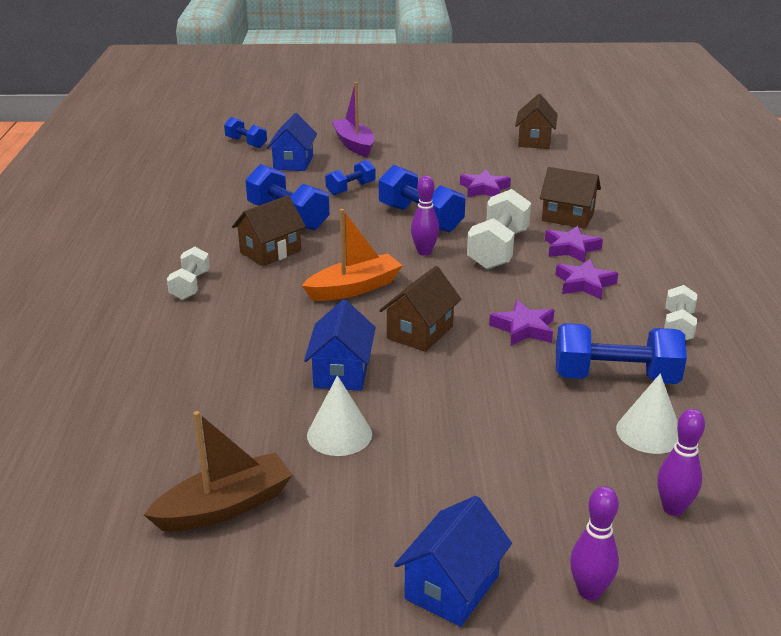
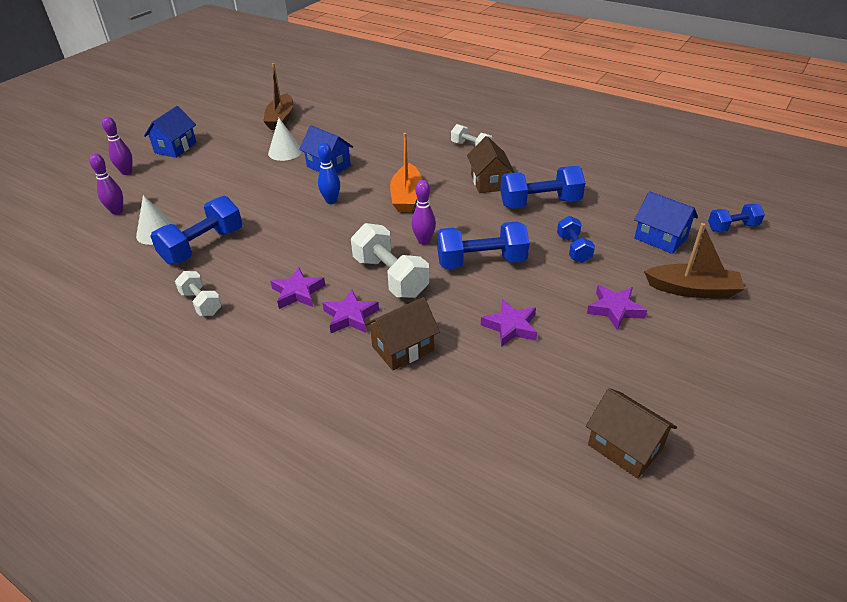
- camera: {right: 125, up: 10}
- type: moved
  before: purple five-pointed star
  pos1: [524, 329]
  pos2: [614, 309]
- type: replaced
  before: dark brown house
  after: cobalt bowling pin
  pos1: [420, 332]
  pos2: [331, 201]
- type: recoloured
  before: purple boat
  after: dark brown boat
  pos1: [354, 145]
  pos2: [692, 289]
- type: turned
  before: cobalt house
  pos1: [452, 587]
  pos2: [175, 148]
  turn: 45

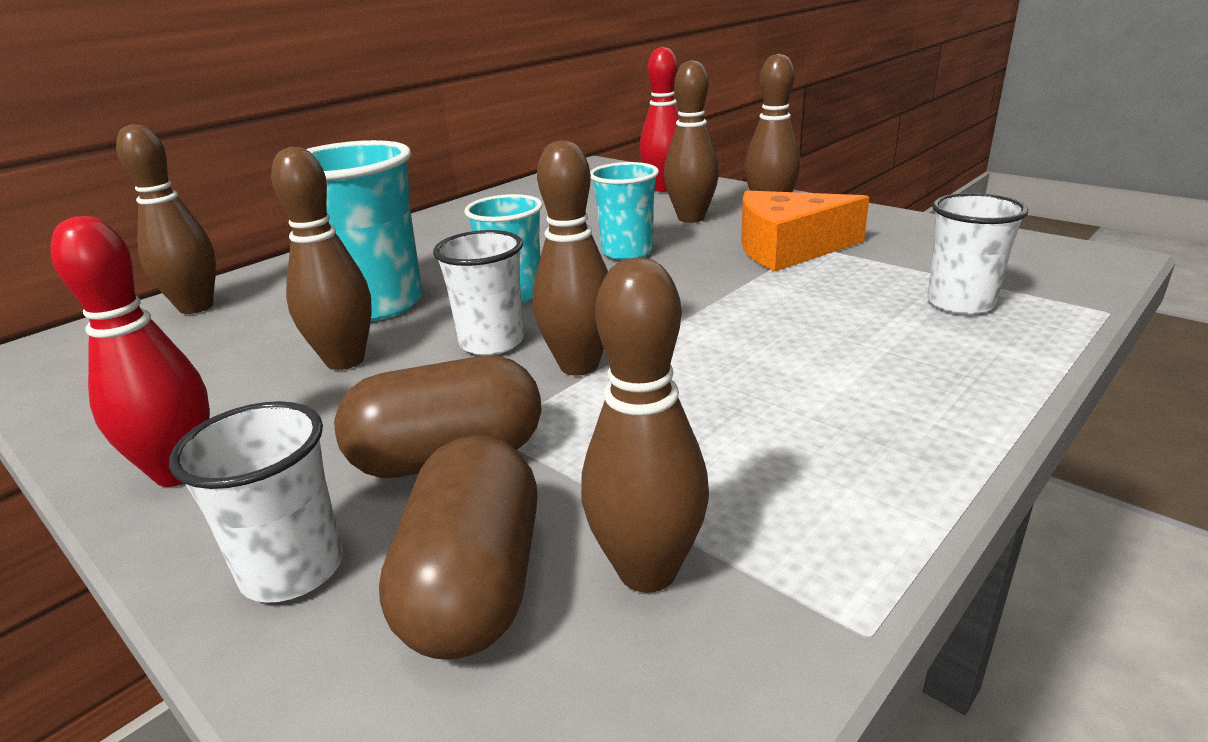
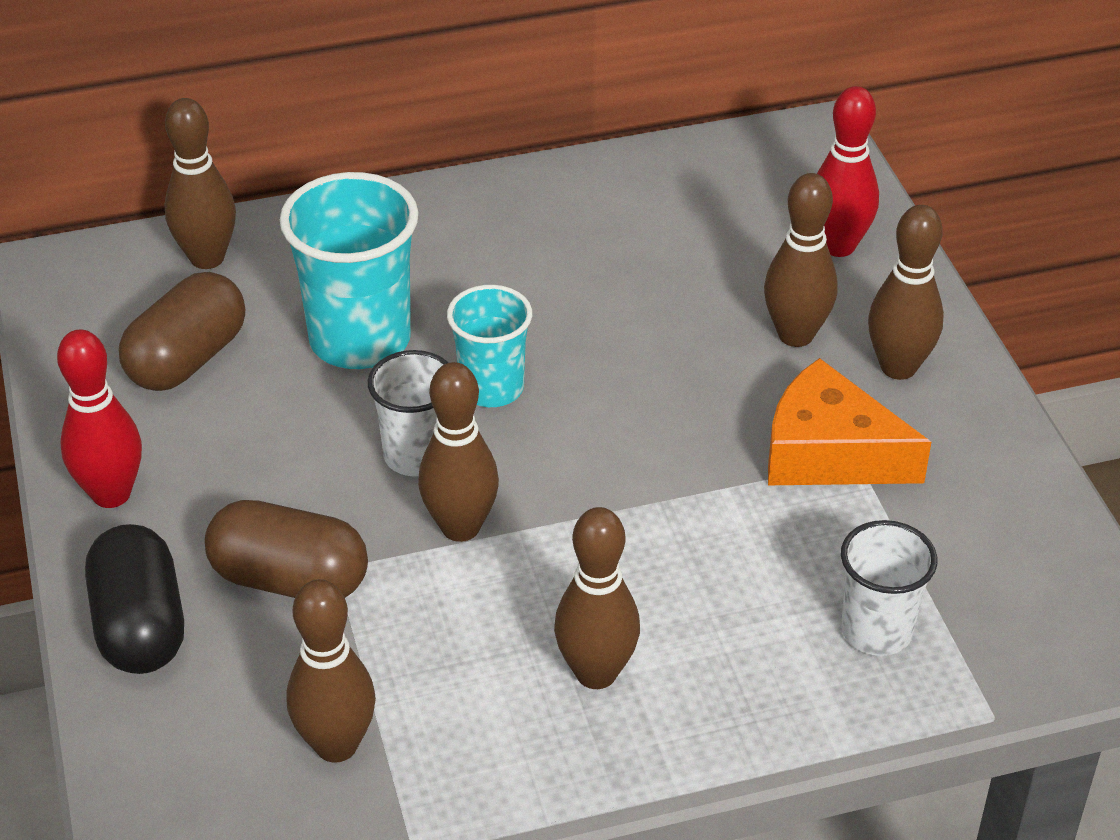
- camera: {right: 30, up: 15}
- type: removed
  before: teal tumbler
  pos1: [627, 252]
- type: moved
  before: dark brown bowling pin
  pos1: [345, 360]
  pos2: [596, 673]
- type: moved
  before: dark brown pill
  pos1: [474, 585]
  pos2: [187, 359]
- type: replaced
  before: pure white tumbler
  after: ebony pill
  pos1: [292, 569]
  pos2: [140, 626]

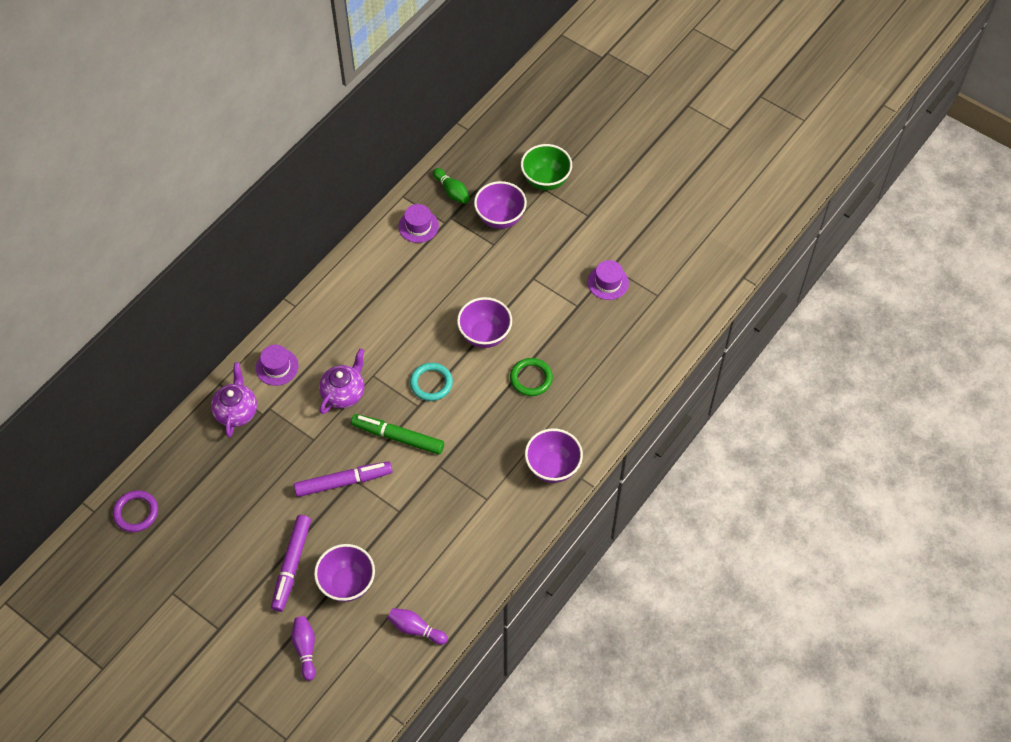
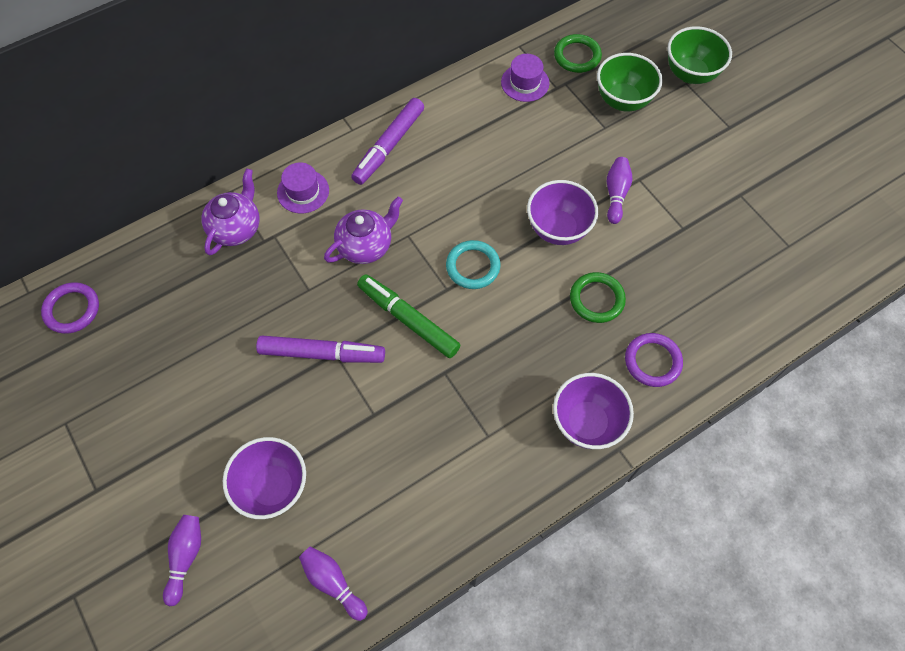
- camera: {right: 20, up: 5}
- type: removed
  before: purple tall hat
  pos1: [608, 282]
- type: added
  after: purple bowling pin
  pos2: [616, 194]
- type: added
  after: purple ring
  pos2: [652, 361]
- type: moved
  before: purple marker
  pos1: [291, 565]
  pos2: [389, 146]
- type: replaced
  before: green bowling pin
  after: green ring
  pos1: [452, 191]
  pos2: [577, 56]
- type: recoloured
  before: purple bowl
  after: green bowl
  pos1: [500, 218]
  pos2: [623, 100]

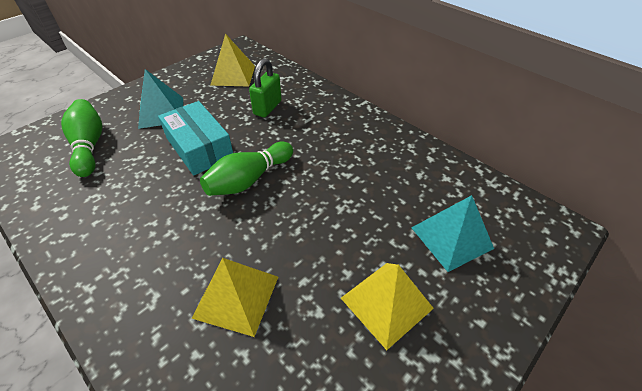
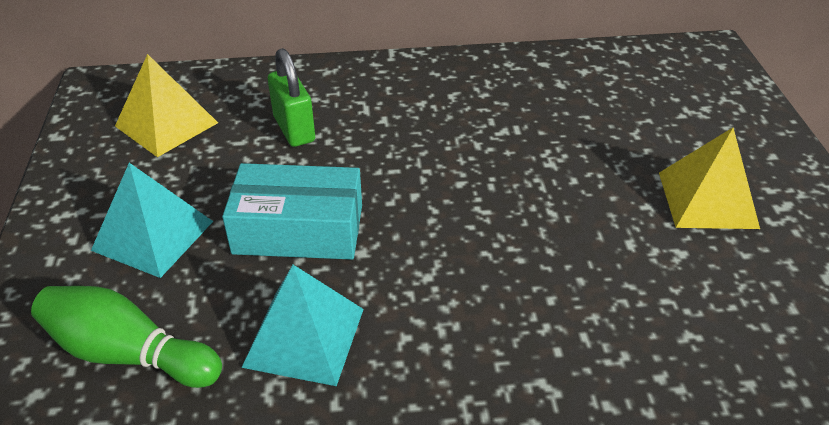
- camera: {right: -50, up: -5}
- type: removed
  before: golden solid pyramid
  pos1: [236, 296]
- type: removed
  before: green bowling pin
  pos1: [249, 179]
- type: moved
  before: teal solid pyramid
  pos1: [451, 237]
  pos2: [304, 337]

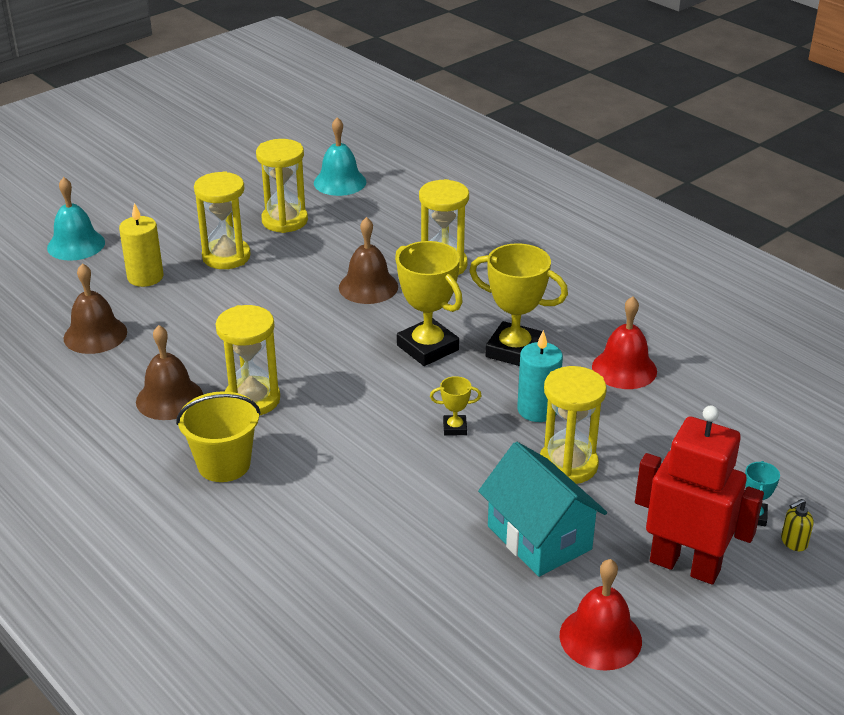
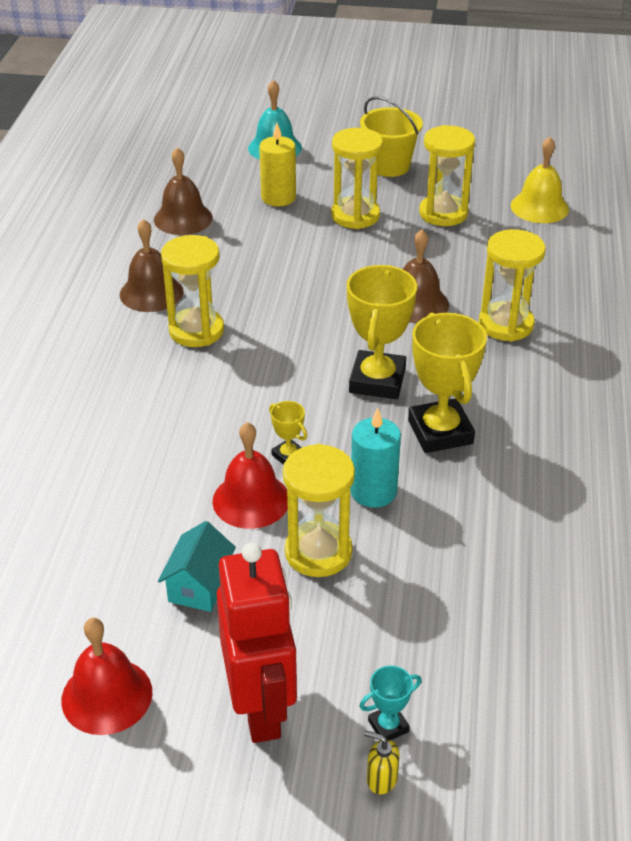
- camera: {right: 50, up: 5}
- type: moved
  before: golden bucket
  pos1: [224, 464]
  pos2: [389, 166]
- type: moved
  before: crimson school bell
  pos1: [624, 369]
  pos2: [251, 500]
- type: recoloured
  before: teal school bell
  after: golden school bell
  pos1: [340, 182]
  pos2: [539, 207]
- type: resized
  before: teal house
  pos1: [539, 538]
  pos2: [199, 586]
  scale: 0.61

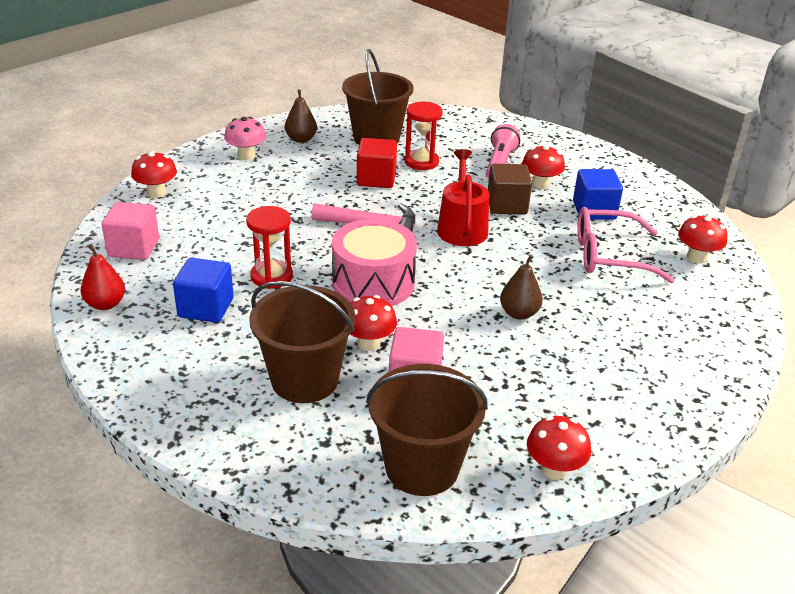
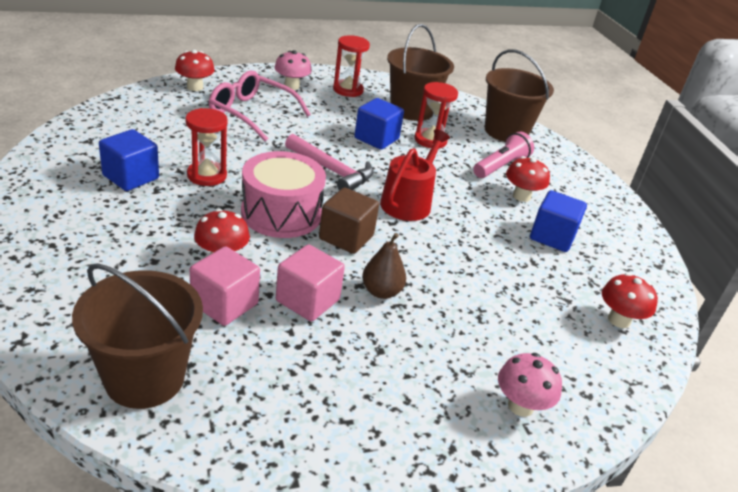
- camera: {right: 25, up: 0}
- type: removed
  before: crimson toy pear
  pos1: [105, 304]
- type: removed
  before: crimson toadstool
  pos1: [554, 469]
- type: added
  after: rosy toadstool
  pos2: [520, 406]
- type: moved
  before: rosy solid cube
  pos1: [134, 248]
  pos2: [307, 300]
- type: moved
  before: dark brown bucket
  pos1: [304, 380]
  pos2: [506, 131]
- type: moved
  before: dark brown solid cube
  pos1: [507, 205]
  pos2: [346, 237]
- type: moved
  before: rosy glasses
  pos1: [608, 256]
  pos2: [251, 113]
- type: replaced
  before: dark brown toy pear
  after: crimson sand timer
  pos1: [301, 139]
  pos2: [348, 90]
- type: recoloured
  before: crimson solid cube
  after: cobalt solid cube
  pos1: [376, 179]
  pos2: [376, 138]

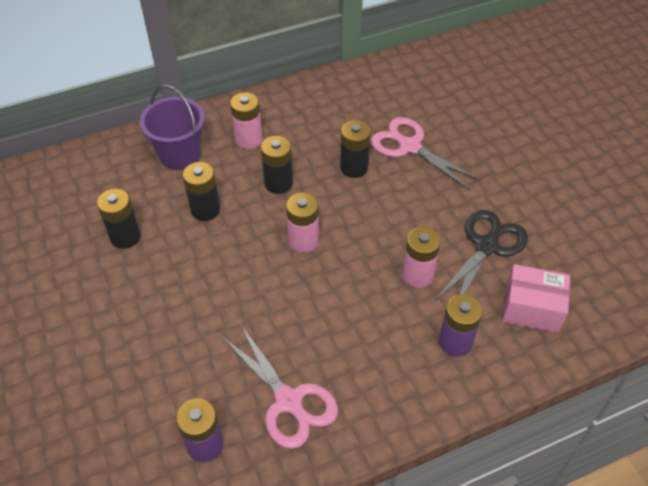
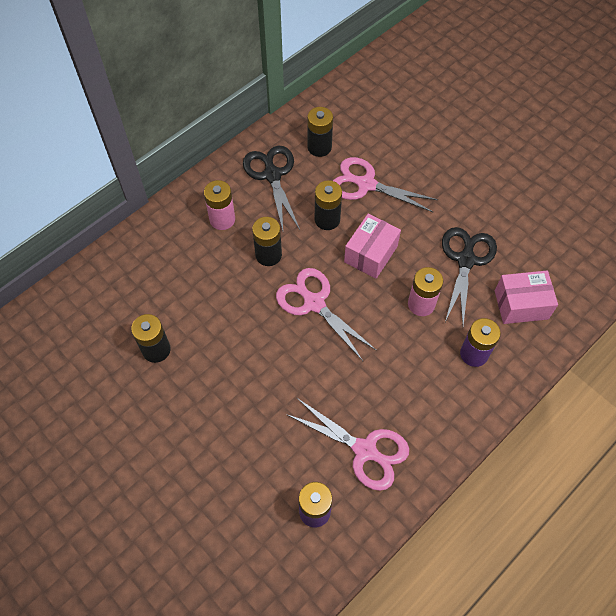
- camera: {right: -20, up: 10}
- type: removed
  before: purple bucket
  pos1: [180, 155]
- type: added
  after: ebony scissors
  pos2: [272, 175]
- type: added
  after: rosy parcel
  pos2: [371, 254]
- type: moved
  before: ebony battery
  pos1: [205, 210]
  pos2: [319, 147]
- type: replaced
  before: rosy battery
  after: rosy scissors
  pos1: [303, 241]
  pos2: [314, 303]

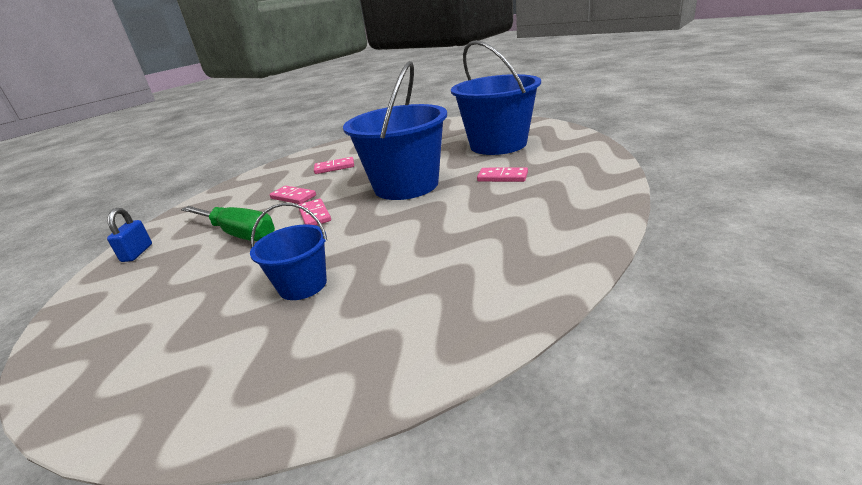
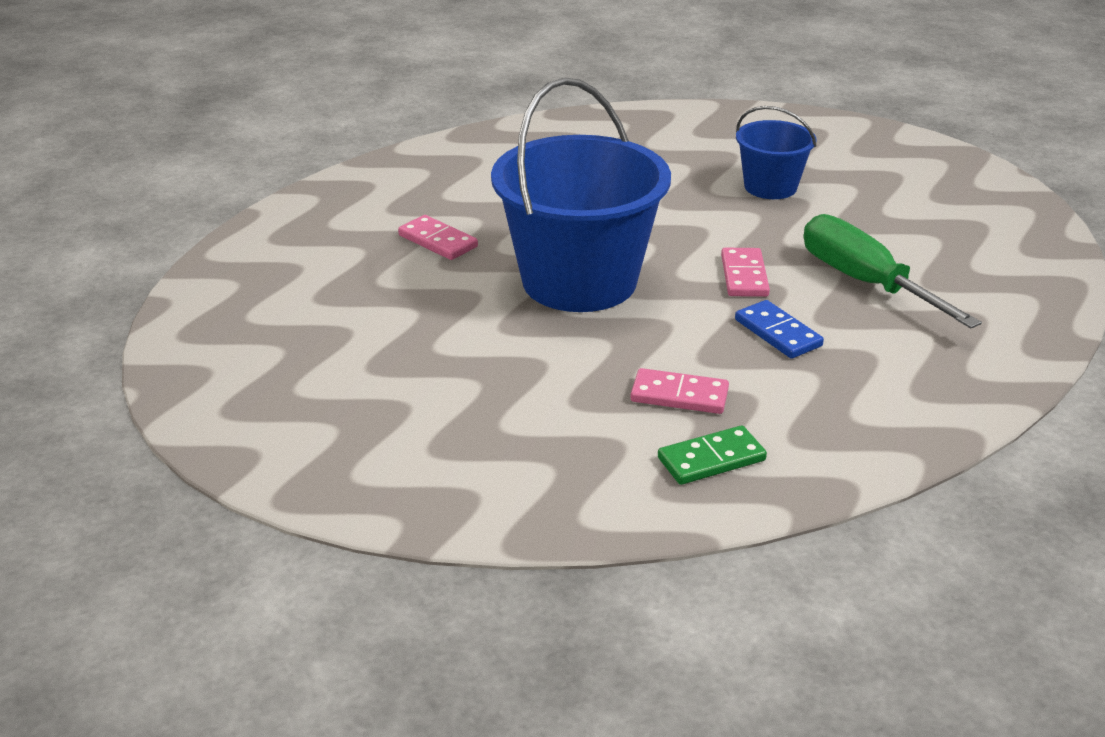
- camera: {right: -160, up: 5}
- type: removed
  before: cobalt lock
  pos1: [137, 253]
- type: removed
  before: cobalt bucket
  pos1: [498, 144]
- type: added
  after: green domino tile
  pos2: [711, 459]
- type: recoloured
  before: rosy domino tile
  after: cobalt domino tile
  pos1: [293, 197]
  pos2: [777, 333]

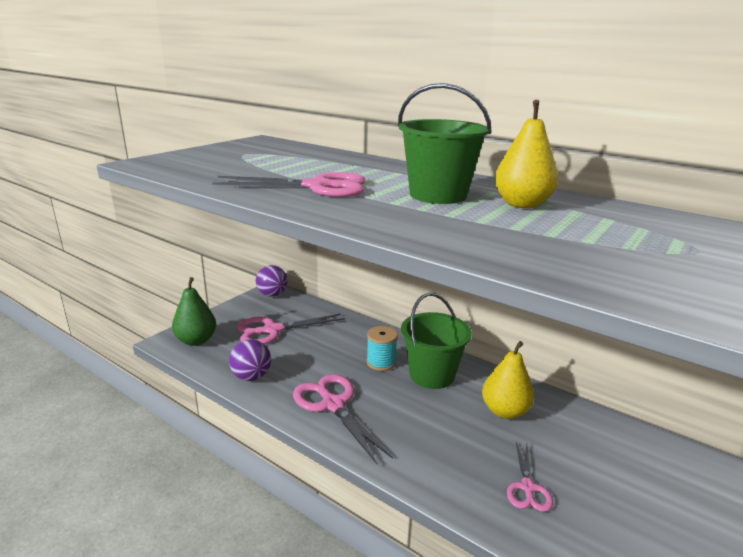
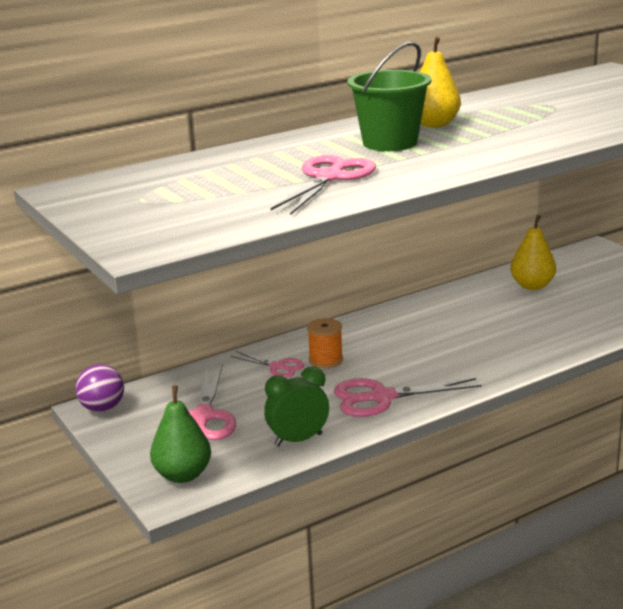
- camera: {right: -65, up: 0}
- type: removed
  before: green bucket
  pos1: [432, 375]
- type: moved
  before: golden toy pear
  pos1: [504, 411]
  pos2: [532, 286]
- type: moved
  before: rosy scissors
  pos1: [527, 488]
  pos2: [277, 367]
- type: replaced
  before: purple play ball
  after: green alarm clock
  pos1: [251, 376]
  pos2: [298, 440]
- type: recoloured
  before: teal spool
  after: orange spool
  pos1: [381, 362]
  pos2: [326, 360]

